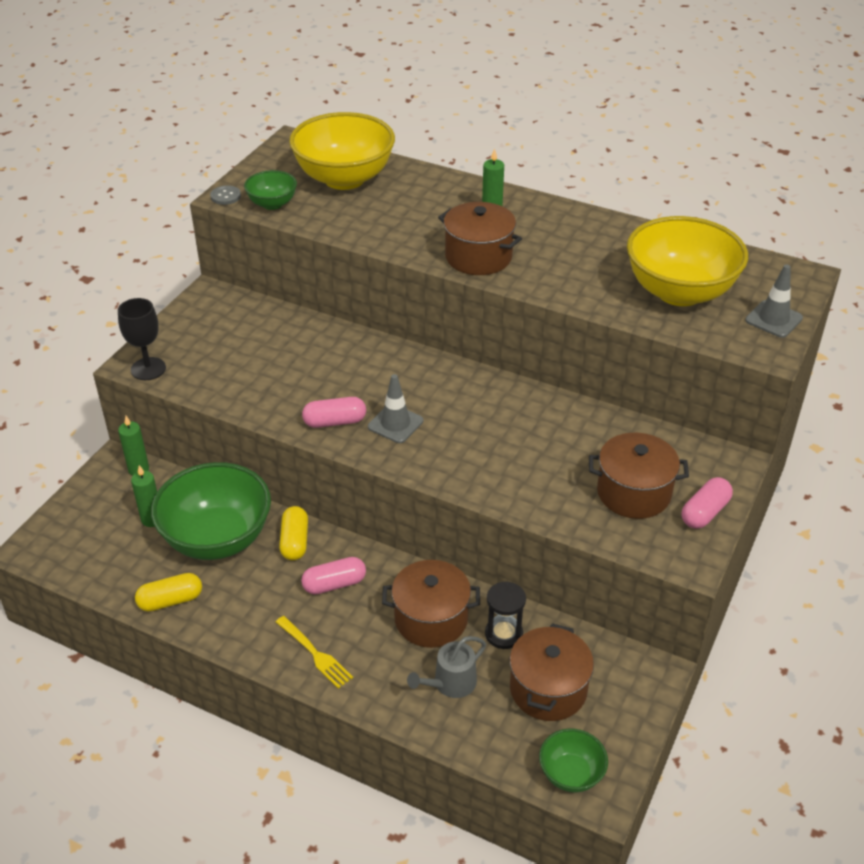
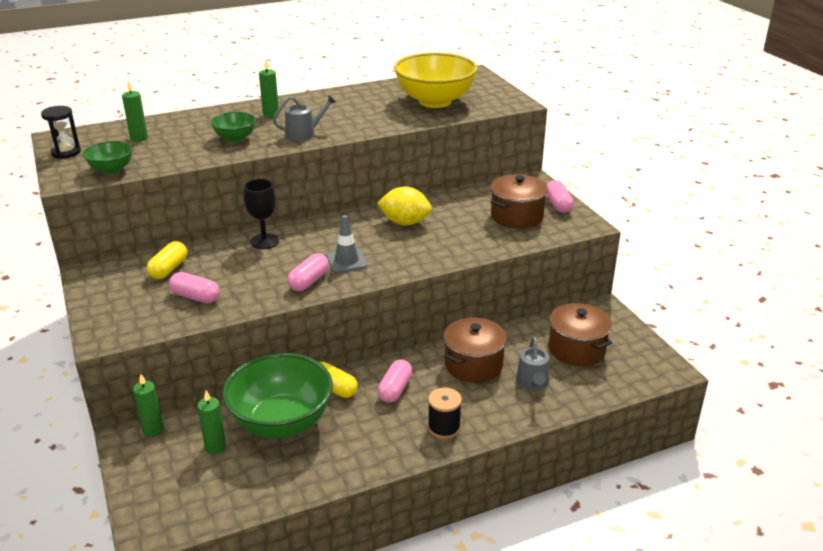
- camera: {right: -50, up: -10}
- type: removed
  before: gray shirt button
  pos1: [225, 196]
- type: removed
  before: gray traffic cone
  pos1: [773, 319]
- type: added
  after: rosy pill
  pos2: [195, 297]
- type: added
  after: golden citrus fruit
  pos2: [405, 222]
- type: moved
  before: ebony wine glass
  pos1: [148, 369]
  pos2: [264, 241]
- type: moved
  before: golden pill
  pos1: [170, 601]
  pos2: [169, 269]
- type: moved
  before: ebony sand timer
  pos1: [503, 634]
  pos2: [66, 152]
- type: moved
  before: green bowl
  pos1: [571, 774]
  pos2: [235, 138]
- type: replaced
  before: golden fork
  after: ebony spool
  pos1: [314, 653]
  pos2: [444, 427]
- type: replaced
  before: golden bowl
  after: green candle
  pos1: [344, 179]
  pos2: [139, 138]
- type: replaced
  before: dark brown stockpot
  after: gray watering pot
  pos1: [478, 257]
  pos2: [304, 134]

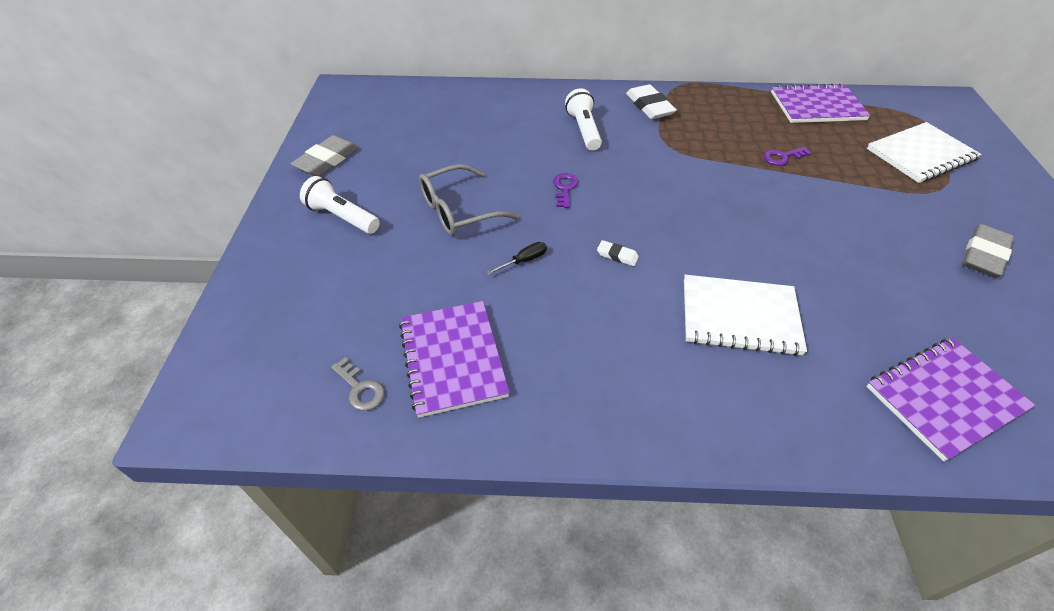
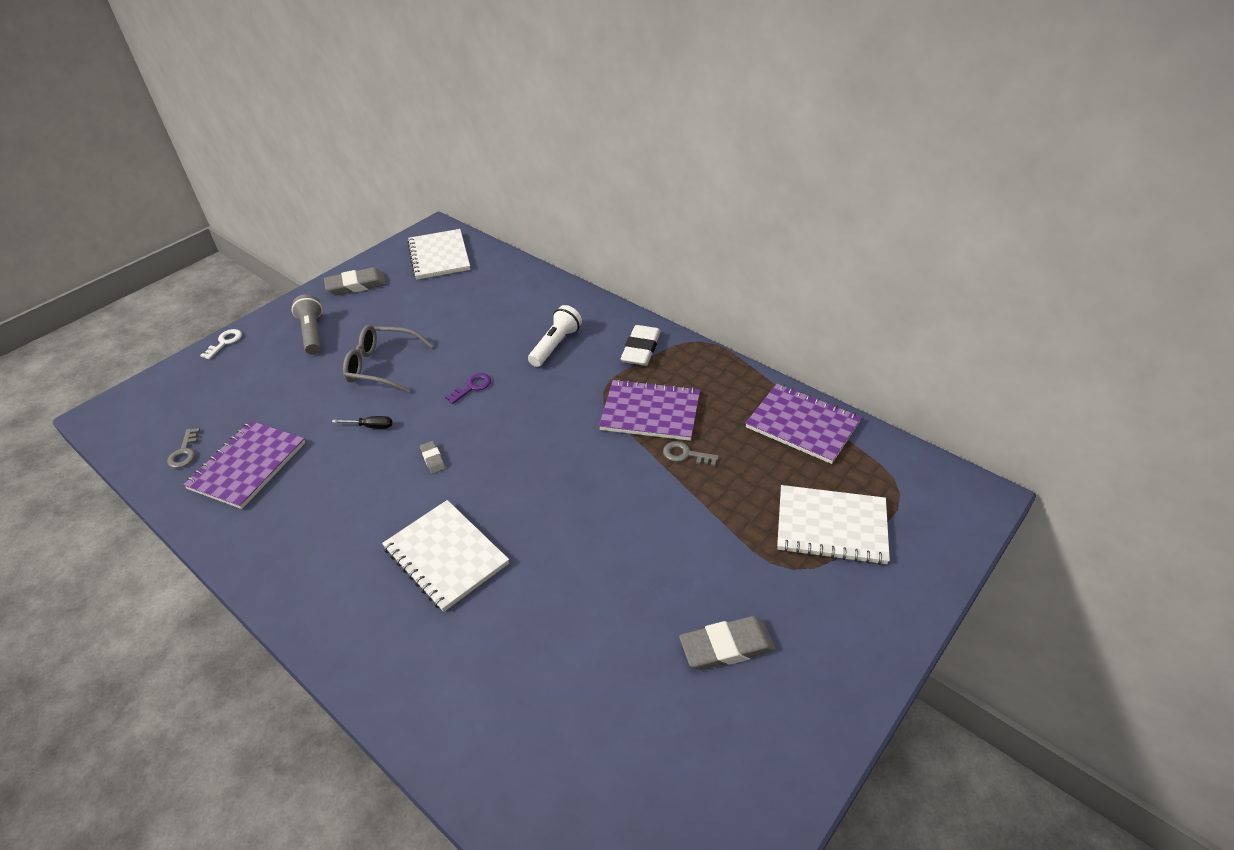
- camera: {right: 40, up: -5}
- type: added
  after: pure white latchkey
  pos2: [225, 342]
- type: added
  after: pure white exercise book
  pos2: [439, 256]
- type: moved
  before: purple exercise book
  pos1: [945, 398]
  pos2: [650, 412]
- type: recoloured
  before: pure white pocket torch
  after: gray pocket torch
  pos1: [342, 217]
  pos2: [313, 333]
- type: recoloured
  before: pure white pencil eraser
  after: gray pencil eraser
  pos1: [617, 255]
  pos2: [433, 459]
- type: recoloured
  before: purple latchkey
  after: gray latchkey
  pos1: [782, 157]
  pos2: [685, 454]

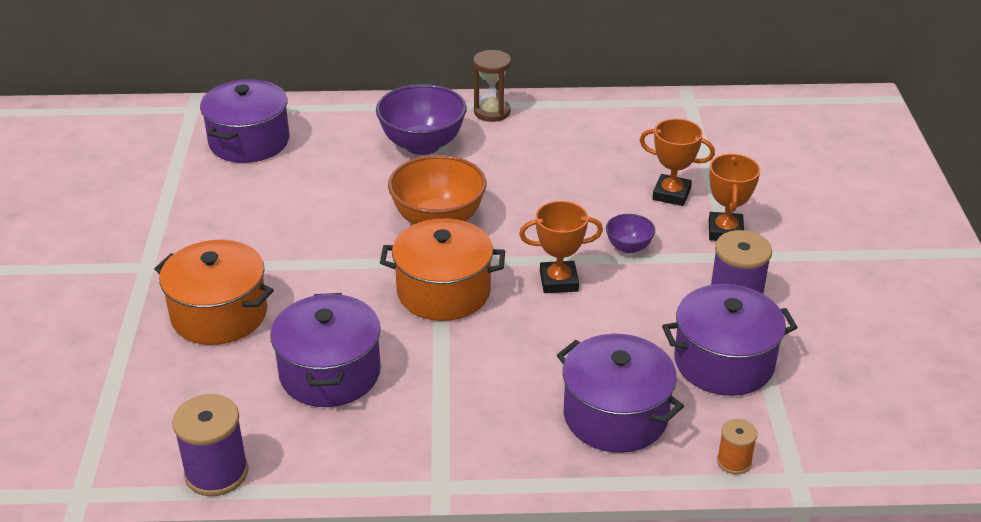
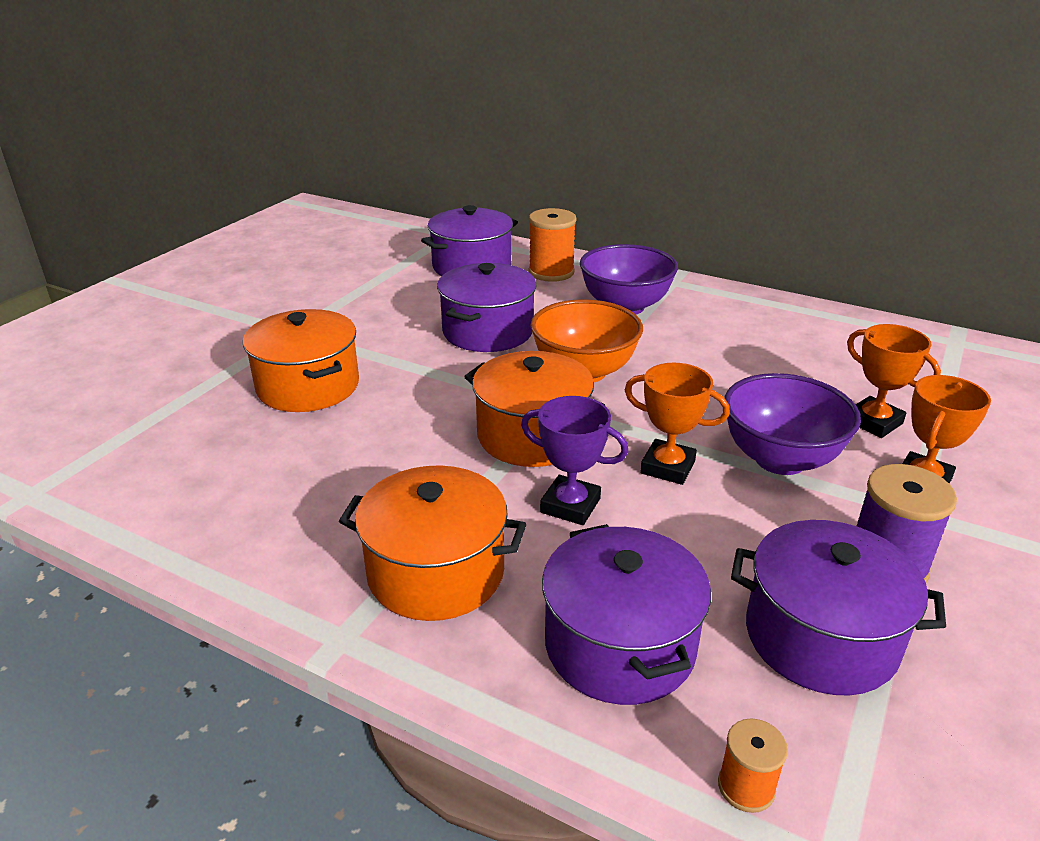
- camera: {right: 30, up: -5}
- type: removed
  before: purple spool
  pos1: [216, 473]
- type: removed
  before: dark brown sand timer
  pos1: [492, 112]
- type: added
  after: orange stockpot
  pos2: [436, 572]
- type: added
  after: purple prize cup
  pos2: [570, 505]
- type: added
  after: orange spool
  pos2: [551, 272]
- type: moved
  before: purple stockpot
  pos1: [330, 373]
  pos2: [488, 331]
- type: resized
  before: purple bowl
  pos1: [628, 247]
  pos2: [780, 459]
  scale: 2.02

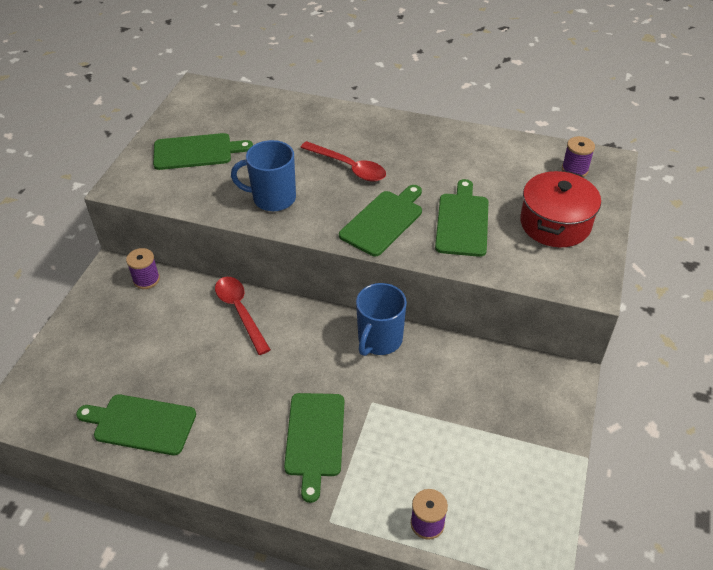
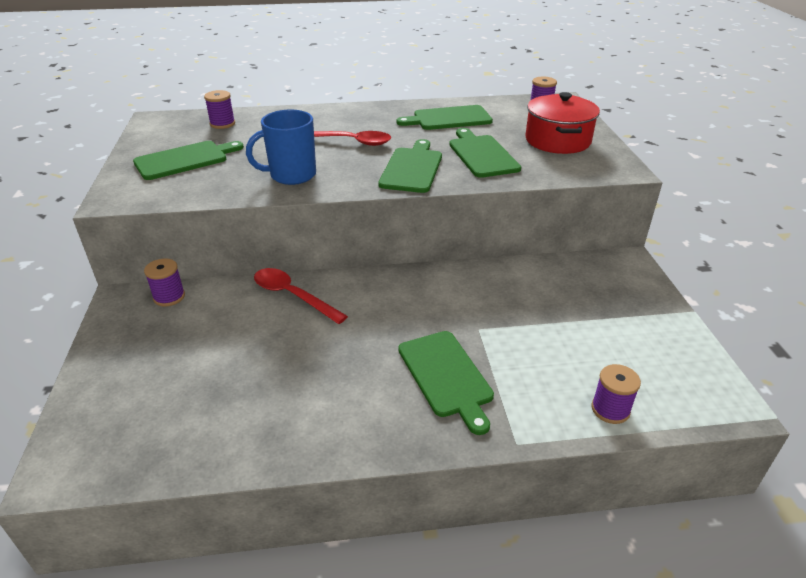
- camera: {right: -25, up: -10}
- type: removed
  before: cobalt coffee mug
  pos1: [379, 340]
- type: added
  after: purple spool
  pos2: [222, 124]
- type: moved
  before: green chopping board
  pos1: [141, 424]
  pos2: [448, 118]

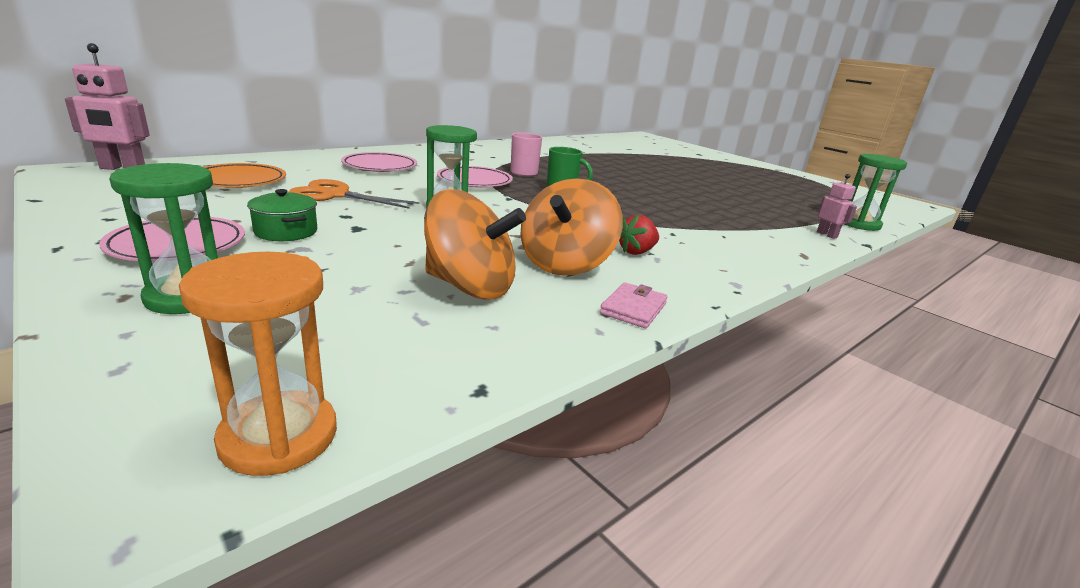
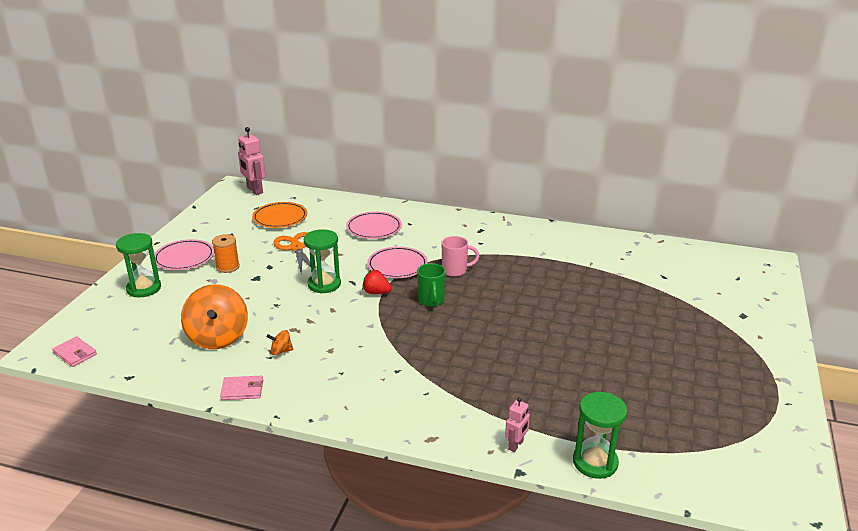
- camera: {right: 60, up: 5}
- type: moved
  before: crimson berry
  pos1: [636, 252]
  pos2: [376, 292]
- type: replaced
  before: orange sand timer
  after: rosy wallet
  pos1: [279, 436]
  pos2: [75, 353]
- type: replaced
  before: green stockpot
  after: orange spool
  pos1: [286, 232]
  pos2: [228, 267]
- type: resized
  before: orange spinning top
  pos1: [565, 264]
  pos2: [281, 351]
  scale: 0.42

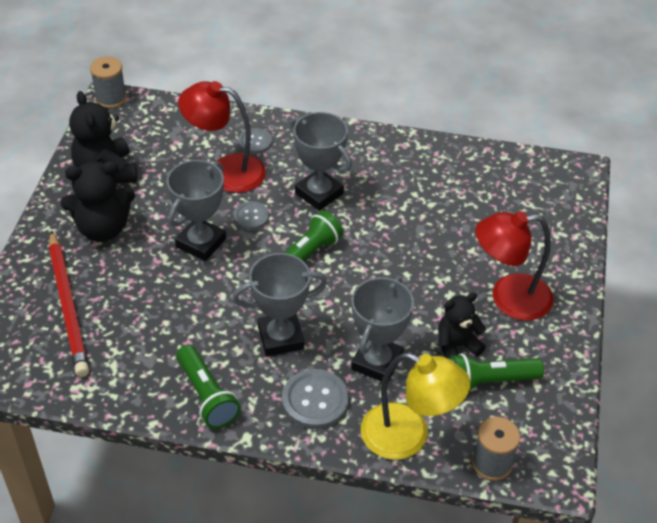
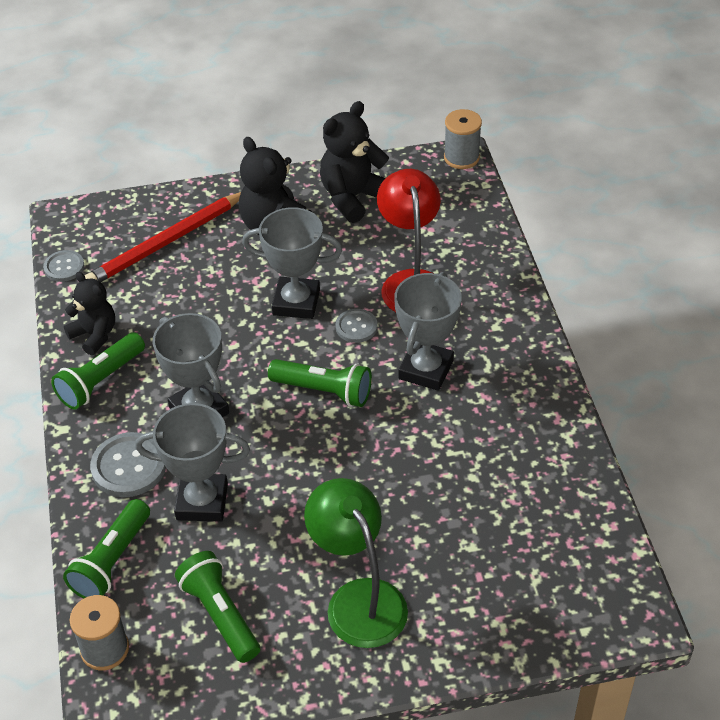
- camera: {right: 70, up: 0}
- type: moved
  before: gray shirt button
  pos1: [255, 142]
  pos2: [64, 267]
- type: moved
  before: ebony stuffed bear
  pos1: [456, 346]
  pos2: [94, 335]
- type: replaced
  before: golden reading lamp
  after: green pocket torch
  pos1: [408, 437]
  pos2: [112, 561]
- type: recoloured
  before: crimson reading lamp
  after: green reading lamp
  pos1: [508, 298]
  pos2: [358, 599]

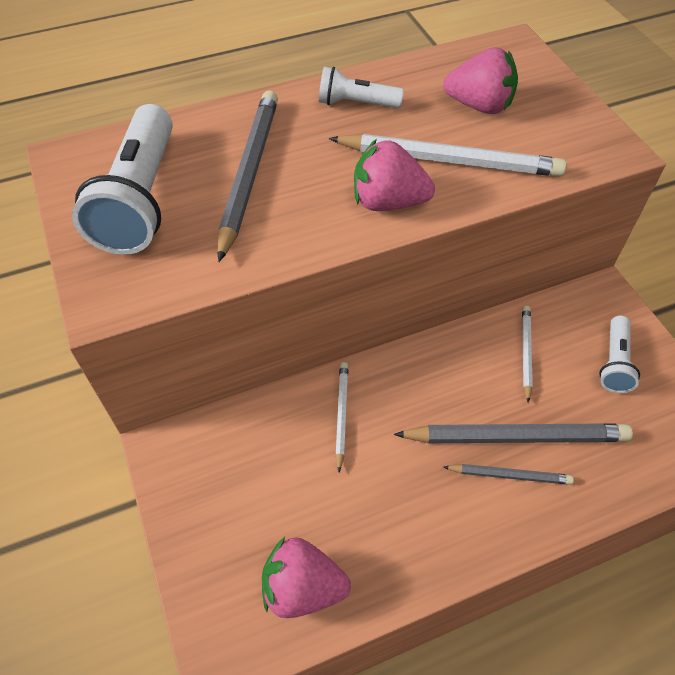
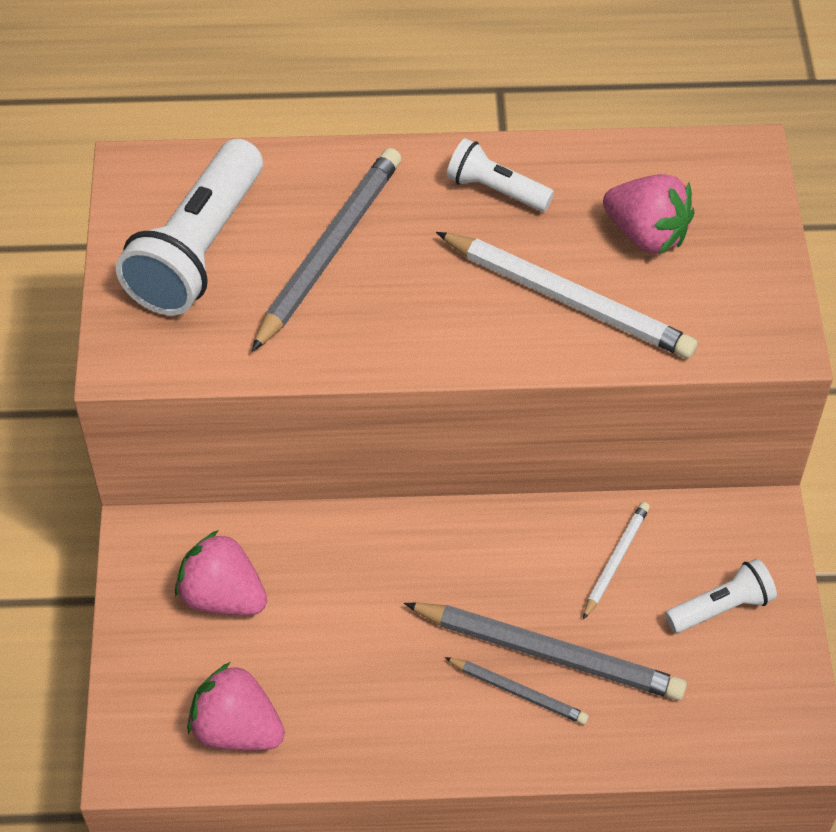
- camera: {right: 20, up: 0}
- type: removed
  before: pure white wooden pencil
  pos1: [341, 414]
- type: moved
  before: rosy berry
  pos1: [388, 202]
  pos2: [223, 596]
- type: turned
  before: pure white pocket torch
  pos1: [614, 362]
  pos2: [721, 607]
  turn: -150

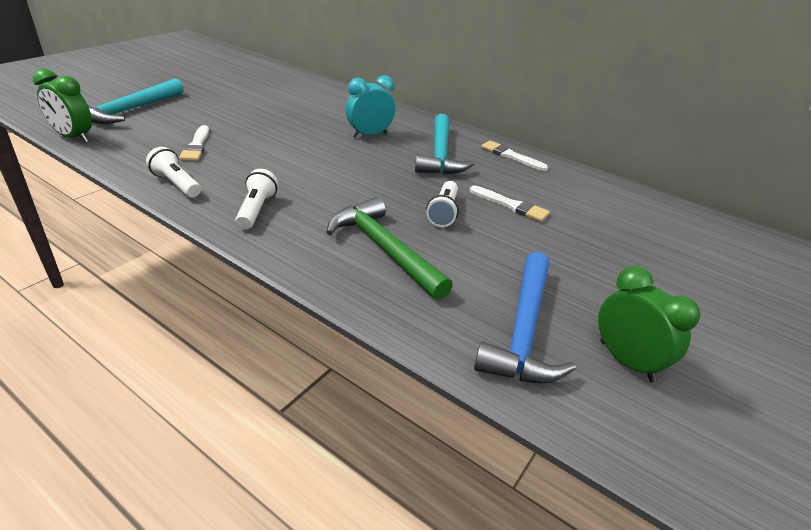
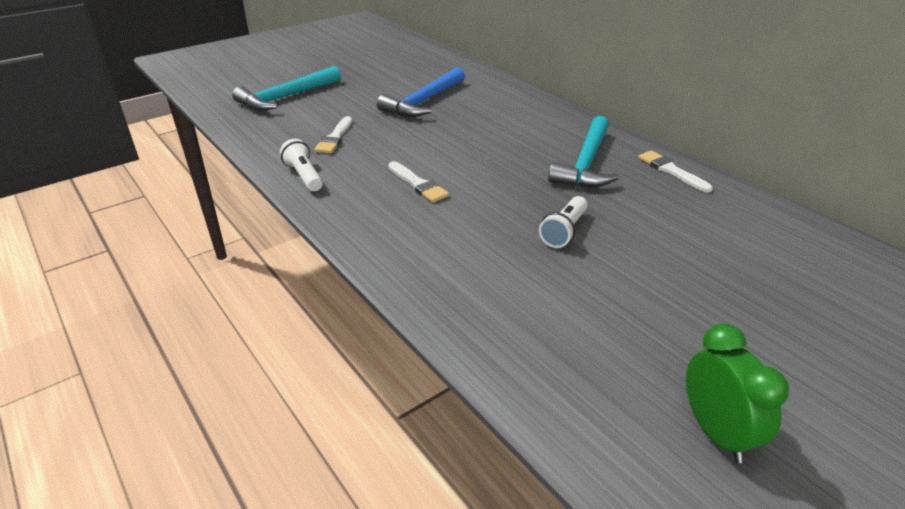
- camera: {right: 20, up: 0}
- type: removed
  before: green alarm clock
  pos1: [73, 137]
- type: removed
  before: pure white pocket torch
  pos1: [256, 210]
- type: removed
  before: green carpenter's hammer
  pos1: [384, 249]
- type: removed
  before: teal alarm clock
  pos1: [369, 135]
- type: moved
  before: pure white paint brush
  pos1: [511, 205]
  pos2: [418, 184]
- type: moved
  before: cobalt carpenter's hammer
  pos1: [524, 330]
  pos2: [424, 101]

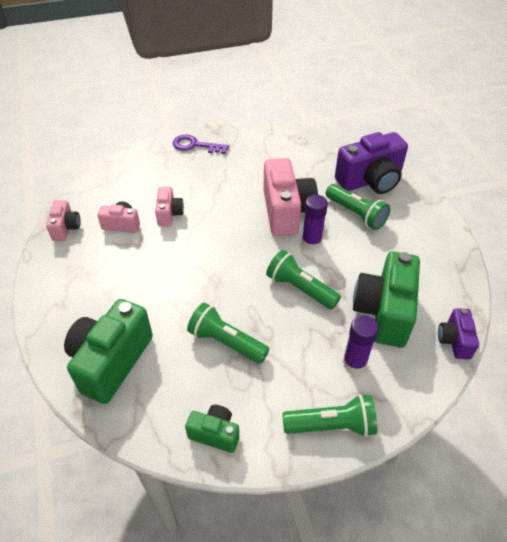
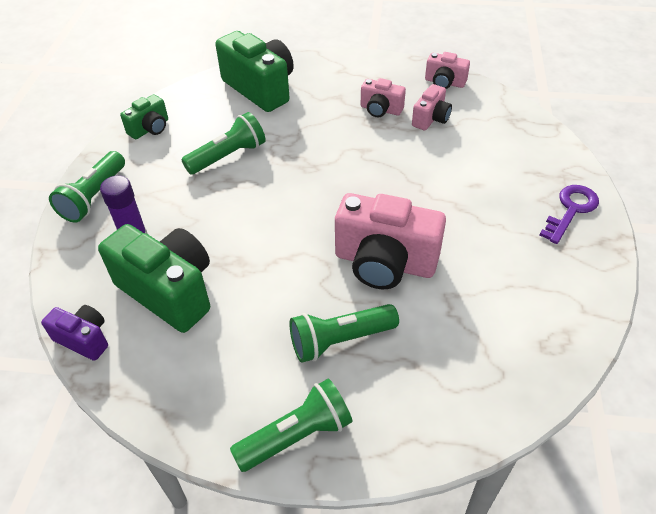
- camera: {right: 115, up: 0}
- type: removed
  before: purple glue stick
  pos1: [311, 242]
- type: removed
  before: purple photo camera
  pos1: [370, 181]
- type: moved
  before: rosy photo camera
  pos1: [169, 214]
  pos2: [380, 110]
- type: moved
  before: green pocket torch
  pos1: [300, 288]
  pos2: [297, 435]

